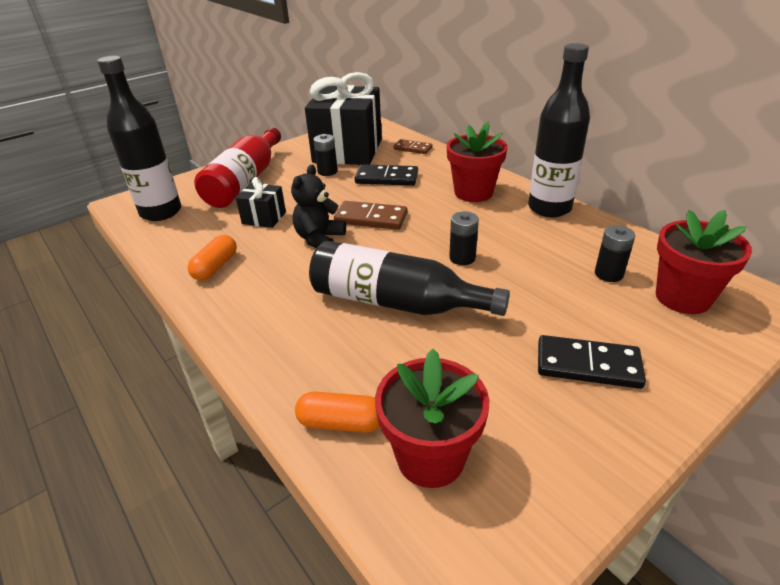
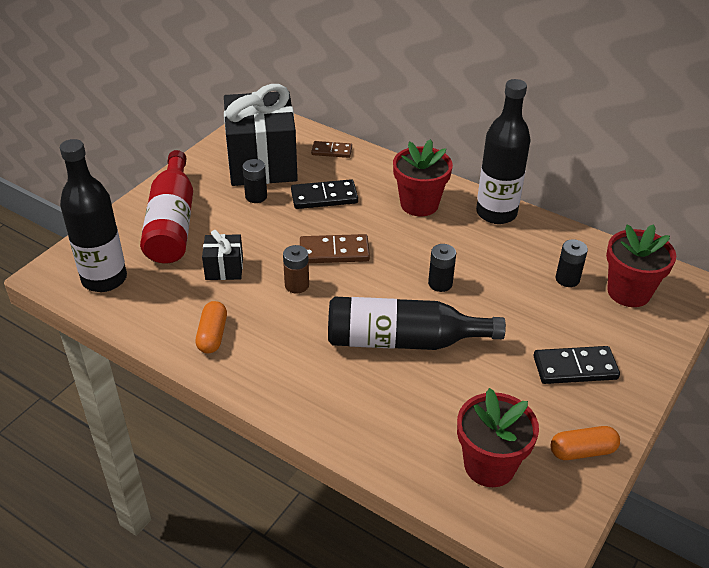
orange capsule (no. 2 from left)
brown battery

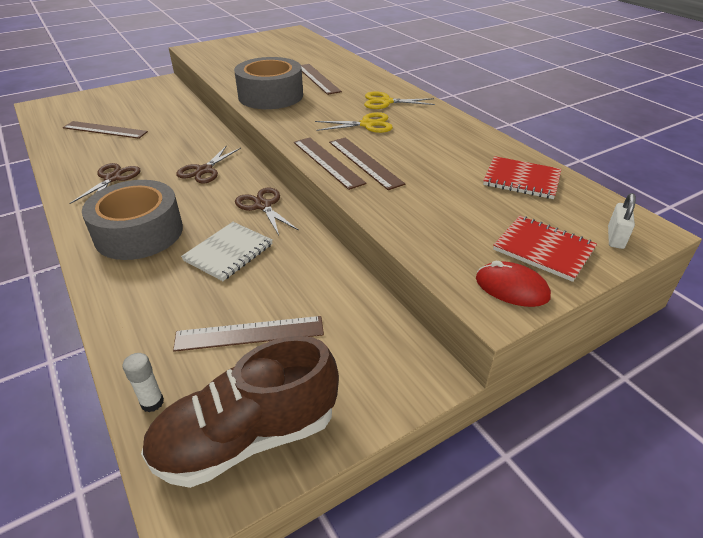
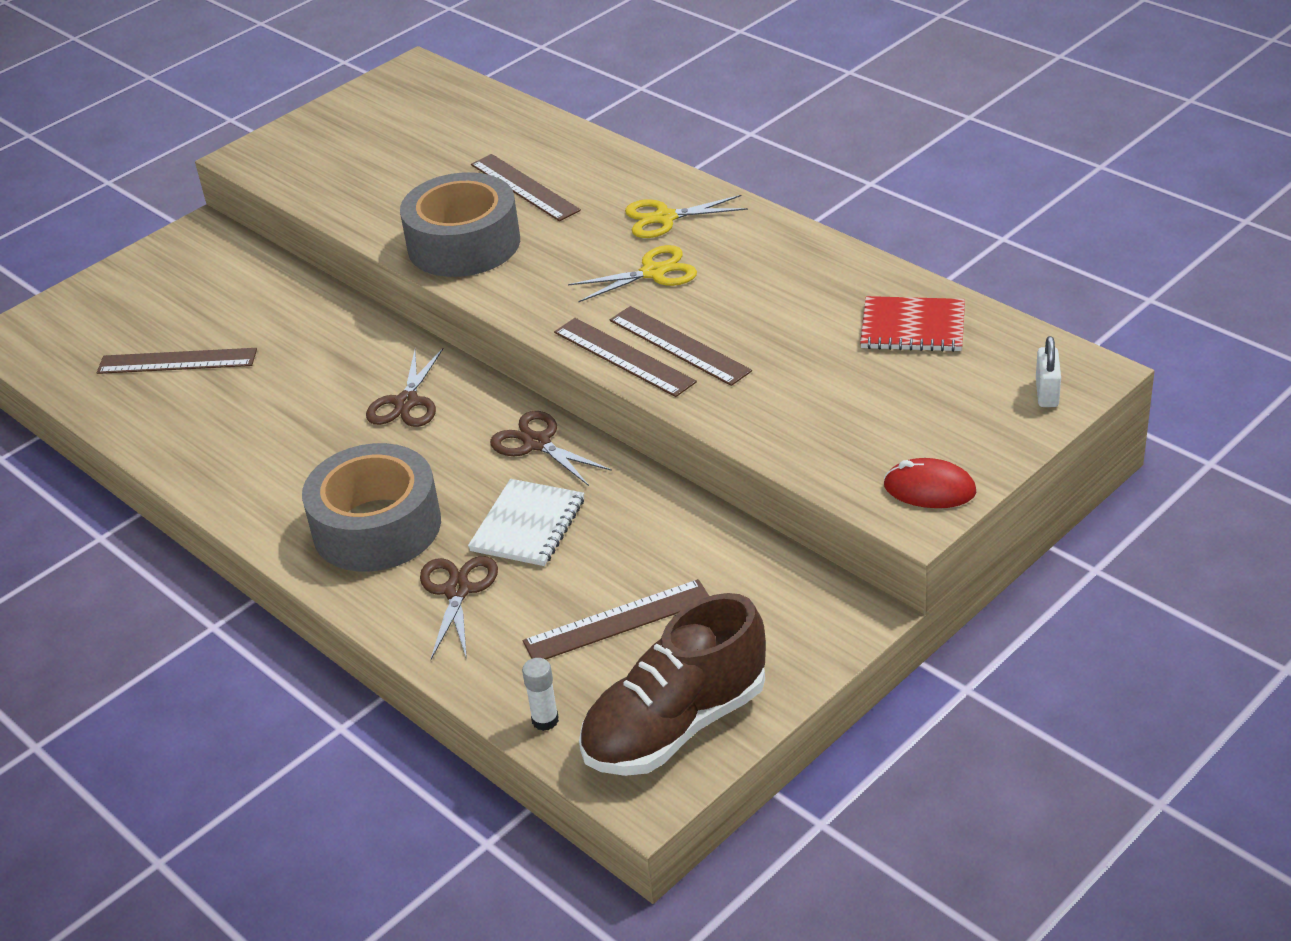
red notebook (no. 2 from left in the first image)
brown scissors (no. 2 from left)

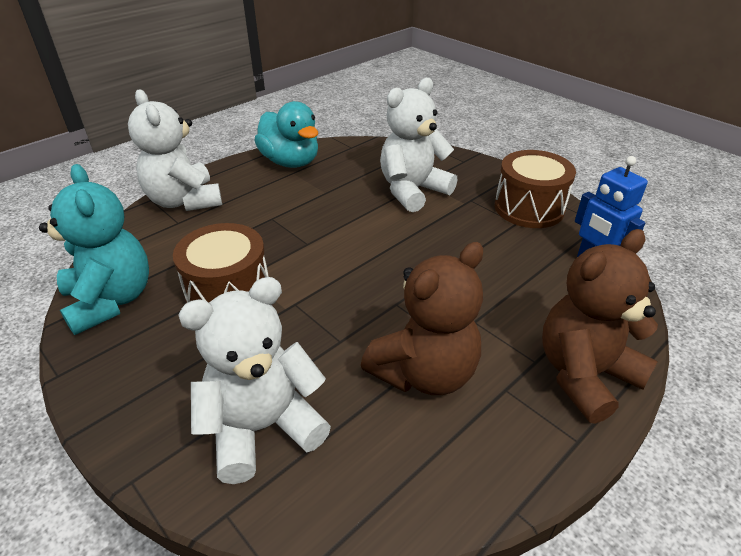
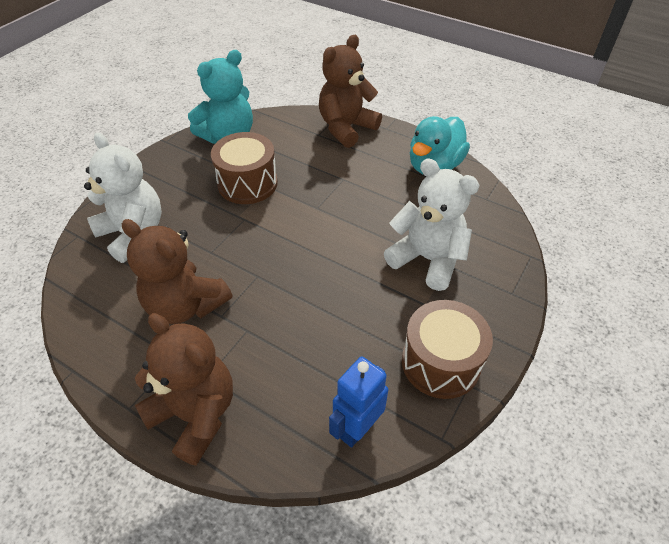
brown teddy bear (no. 3 from left)

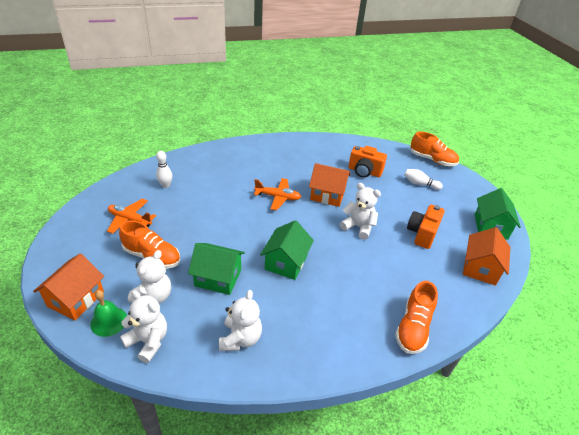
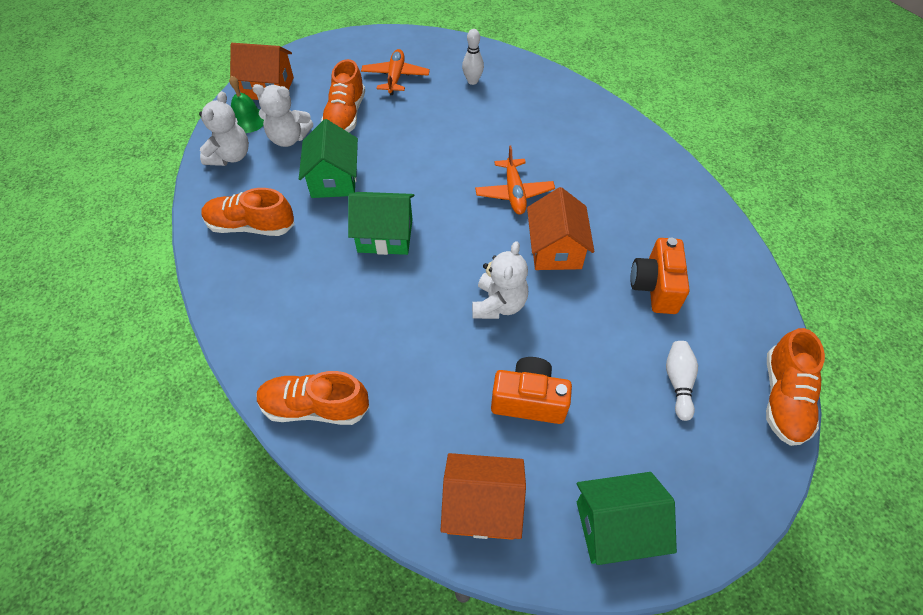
orange shoe (no. 1 from left)

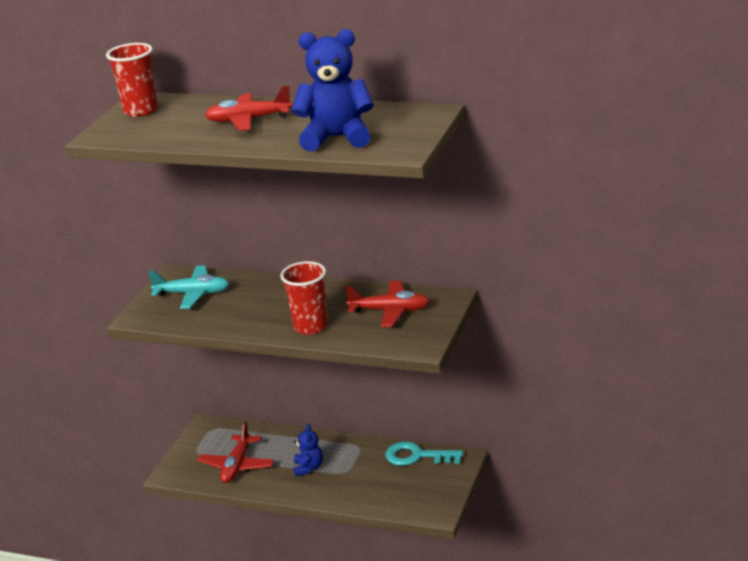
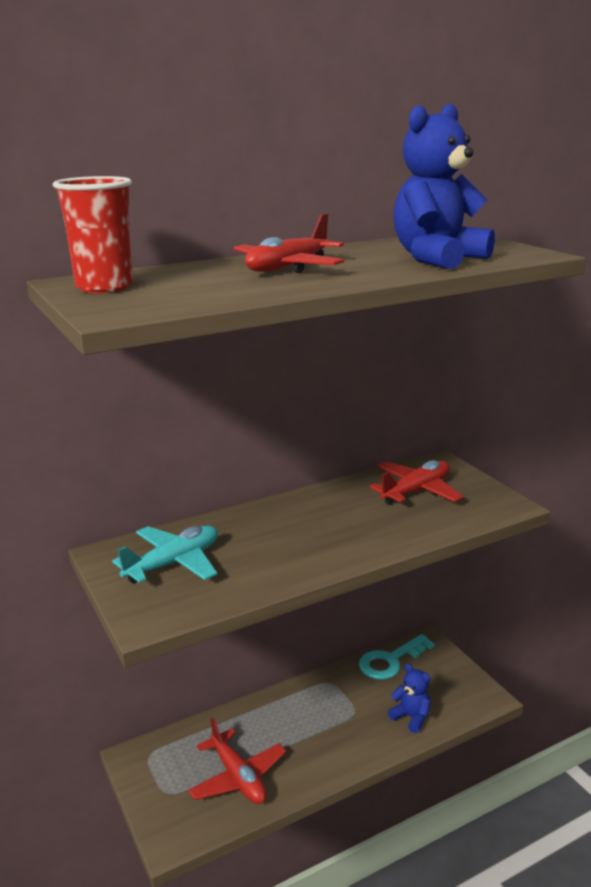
red cup (no. 2 from left in the first image)
blue teddy bear (no. 1 from left)

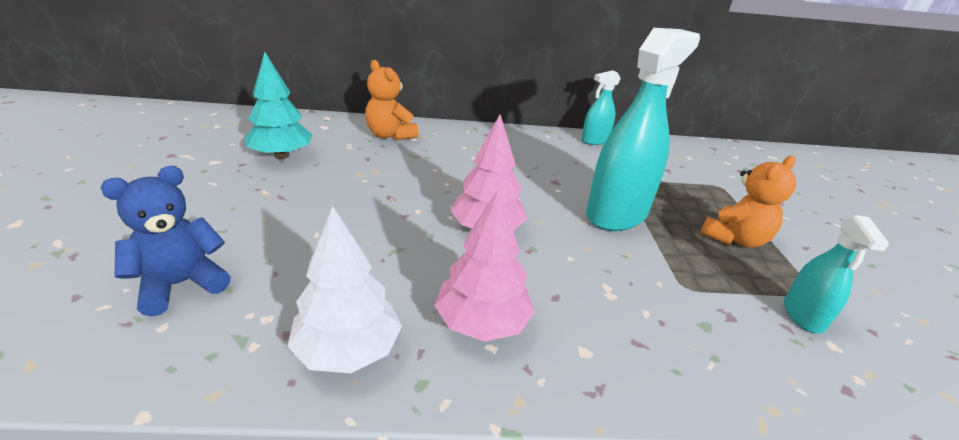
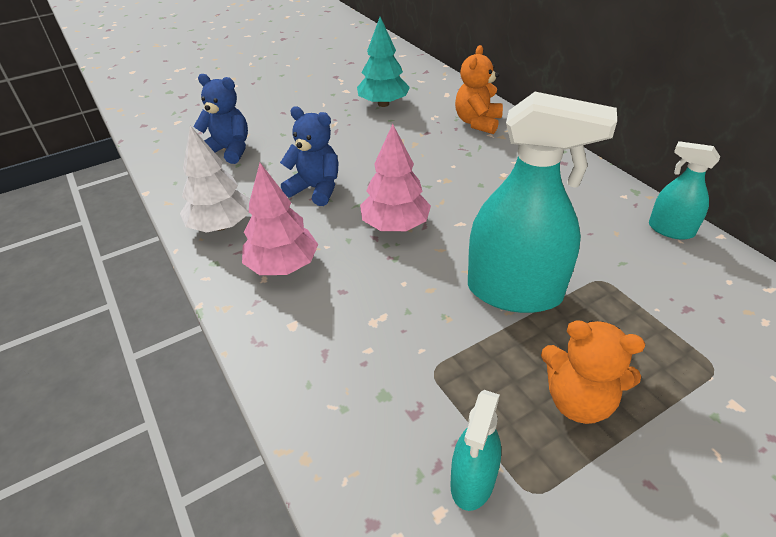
blue teddy bear (no. 2 from left)
turquoise spray bottle (no. 1 from left)

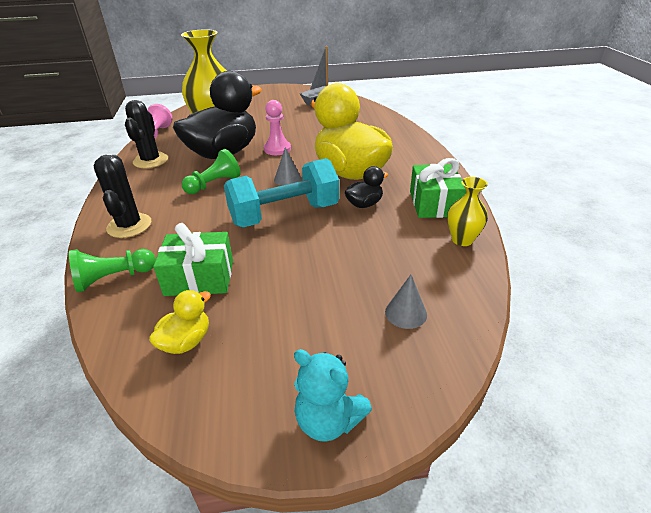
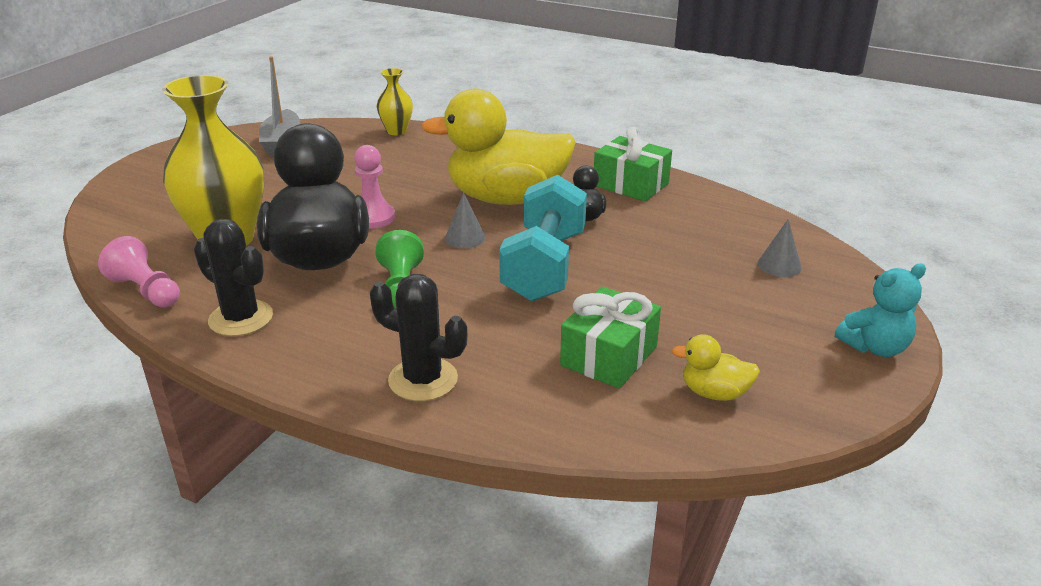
green pawn (no. 1 from left in the first image)
yellow vase (no. 2 from left)
yellow duck (no. 2 from left)

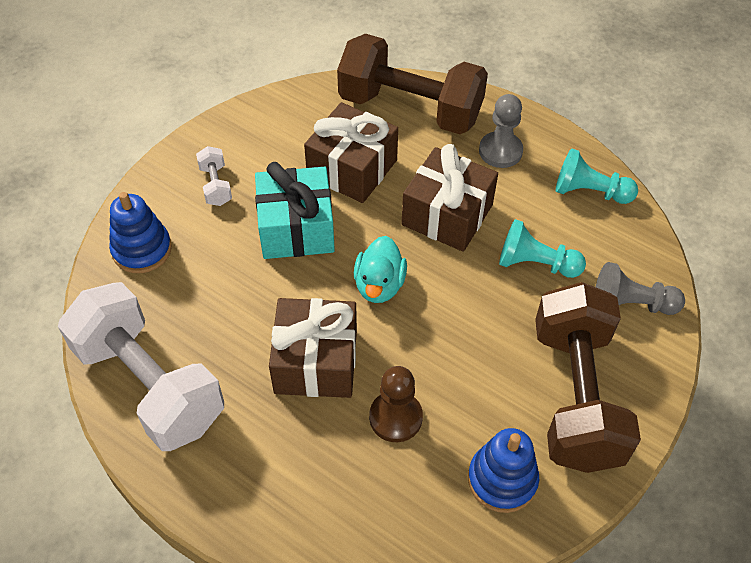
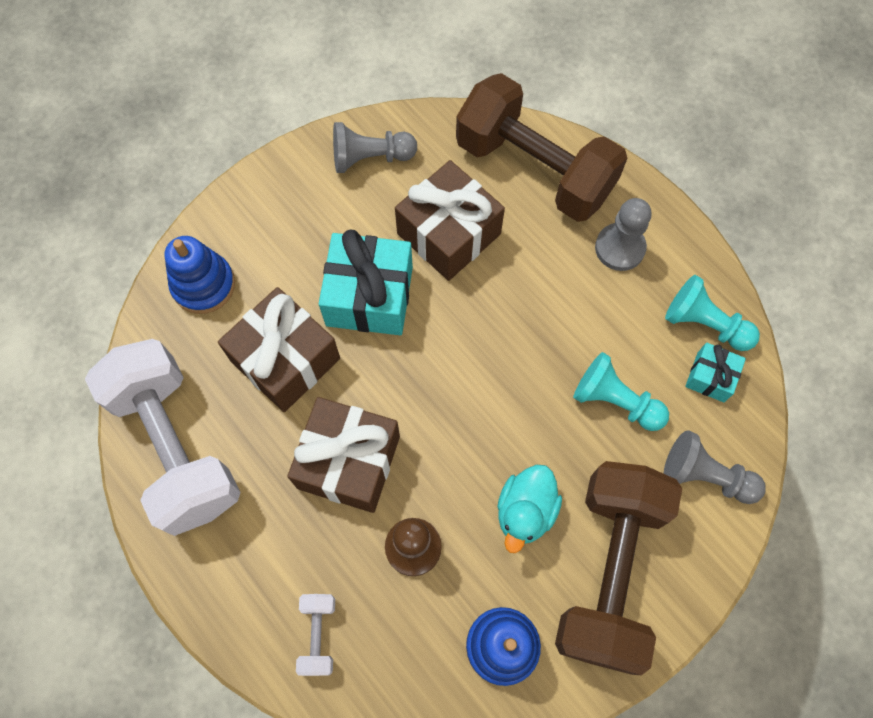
grey pawn (no. 1 from left)
turquoise gift (no. 2 from left)
white dumbbell (no. 2 from left)
turquoise duck
brown gift (no. 1 from left)

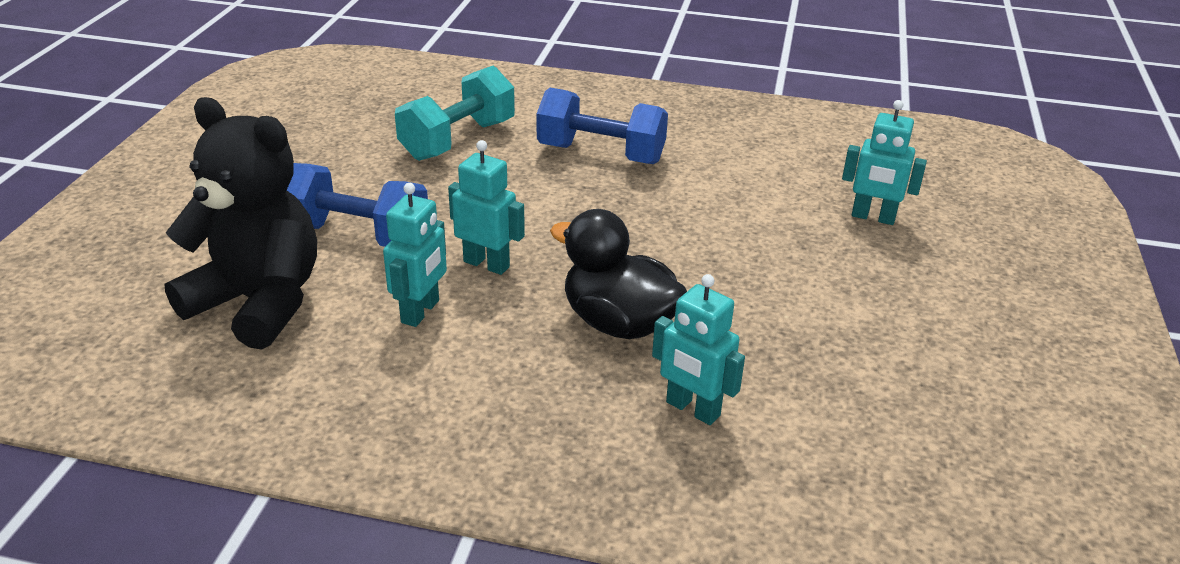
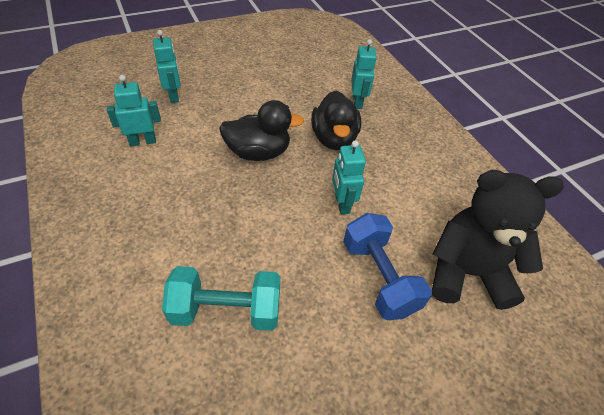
blue dumbbell (no. 2 from left in the first image)
black duck (no. 1 from left)
turquoise robot (no. 1 from left)
black teddy bear

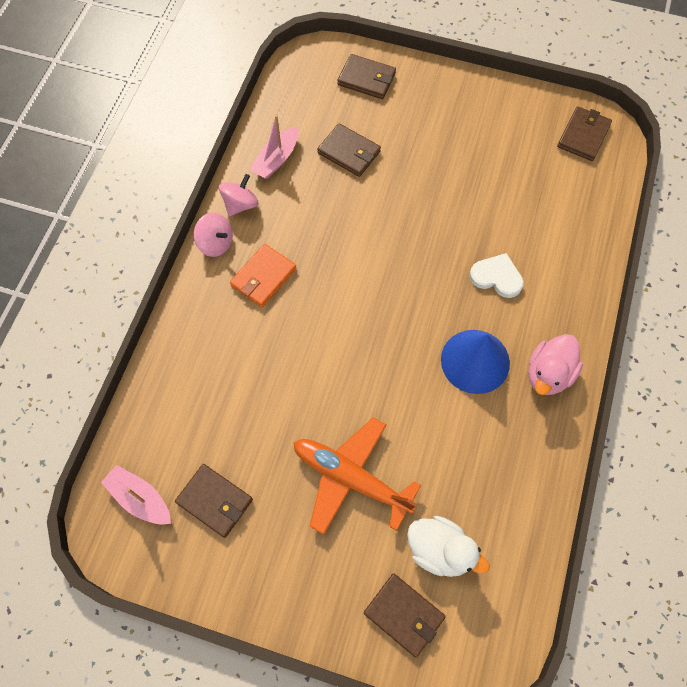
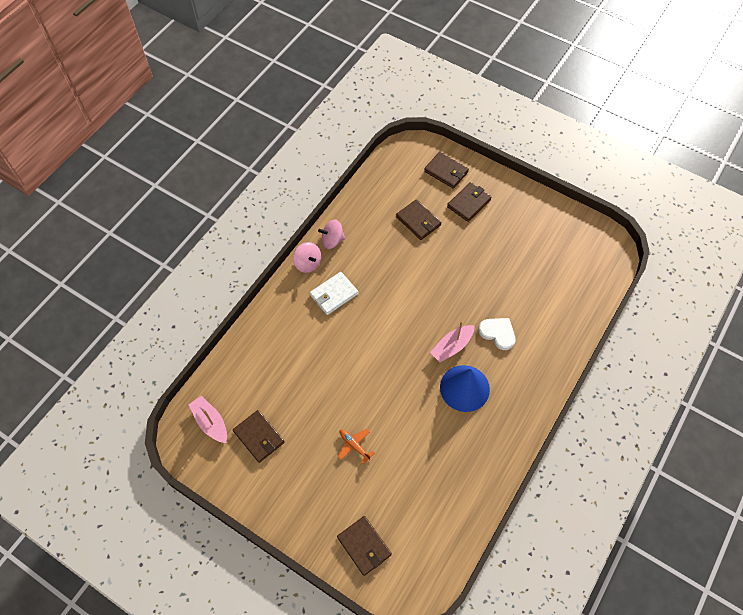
white duck
pink duck
pink boat (no. 2 from left)
brown wallet (no. 5 from left)
white wallet
pink spinning top (no. 2 from left)
orange plane

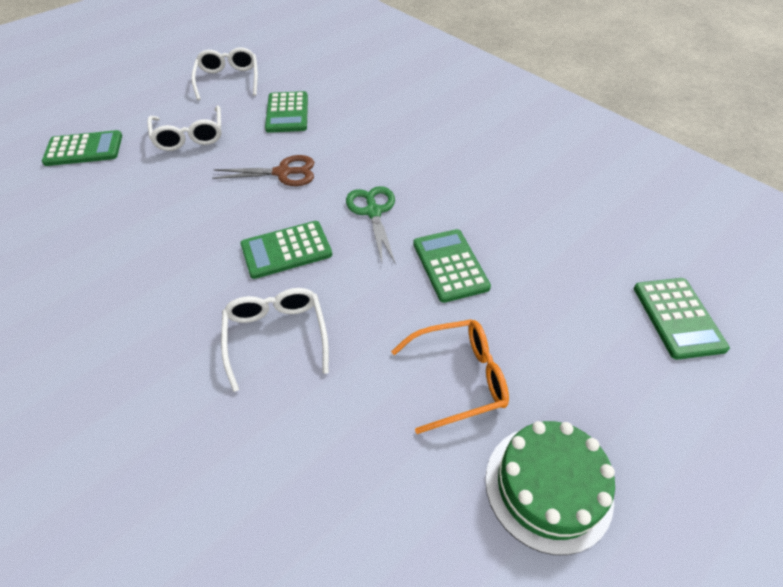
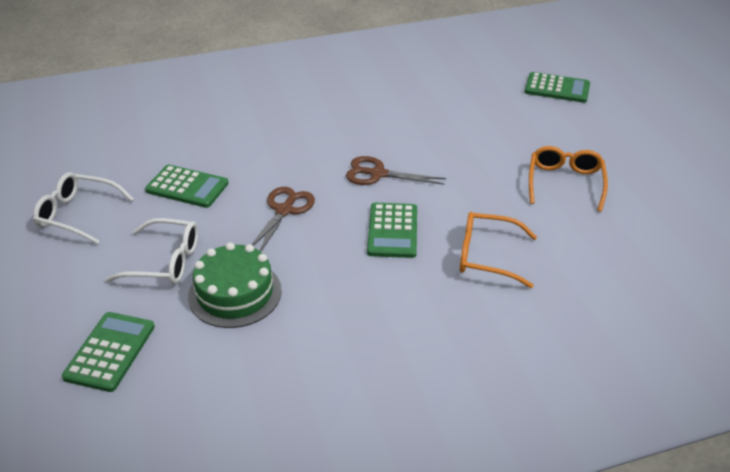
green calculator (no. 4 from left in the first image)
green cake
orange glasses (no. 1 from left)
brown scissors (no. 2 from left)

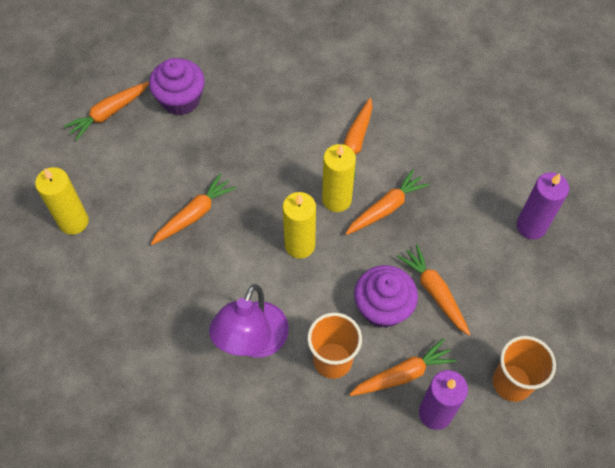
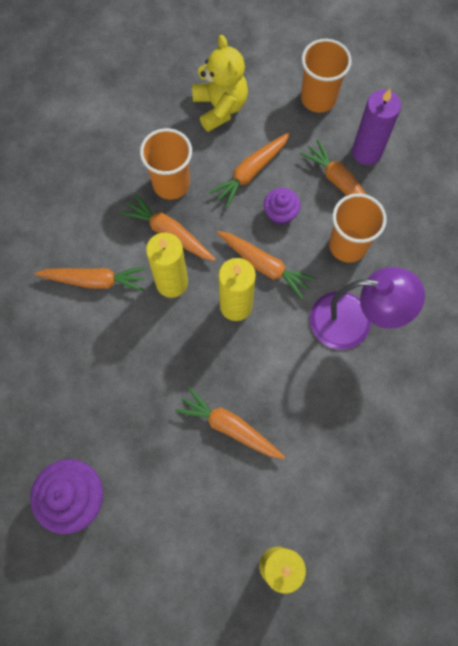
purple candle (no. 2 from left in the first image)
orange cup (no. 1 from left)
yellow teddy bear
orange carrot (no. 5 from left)
purple cupcake (no. 2 from left)

